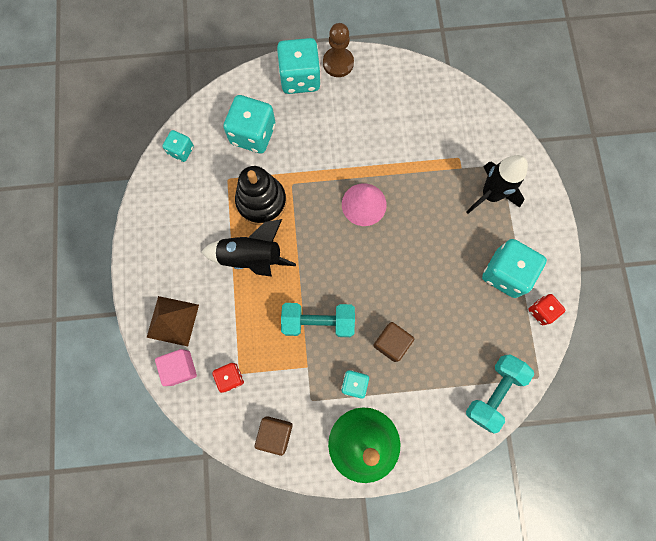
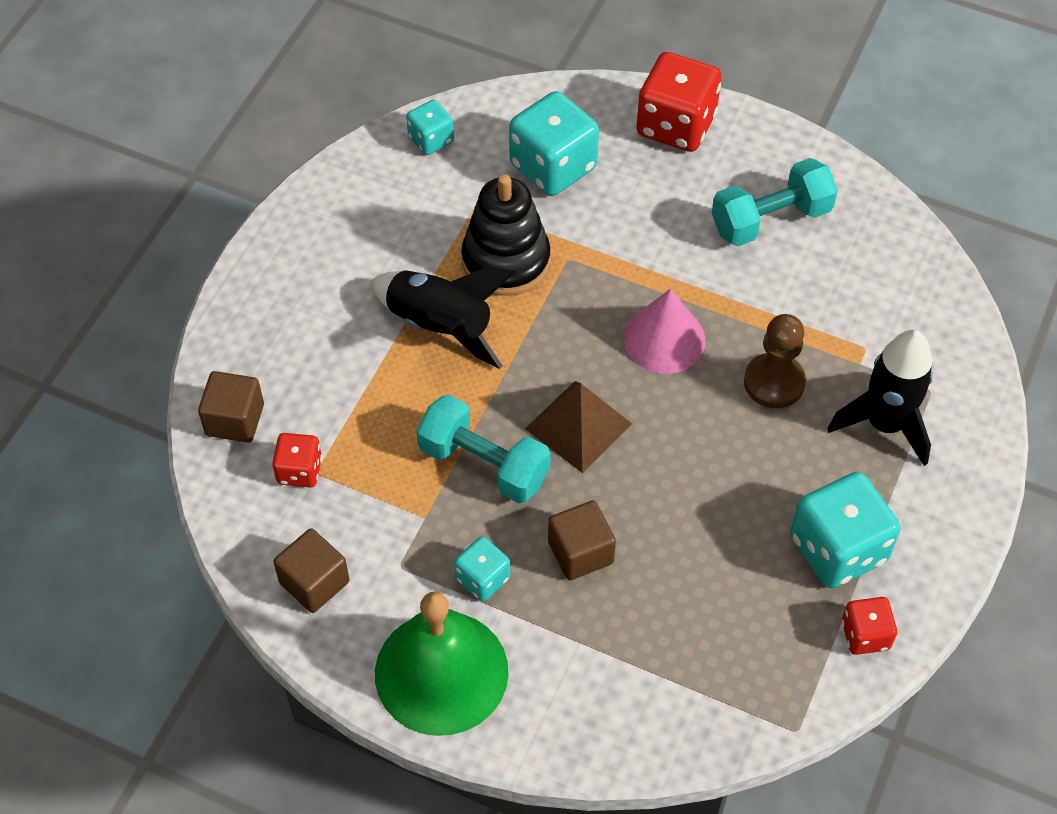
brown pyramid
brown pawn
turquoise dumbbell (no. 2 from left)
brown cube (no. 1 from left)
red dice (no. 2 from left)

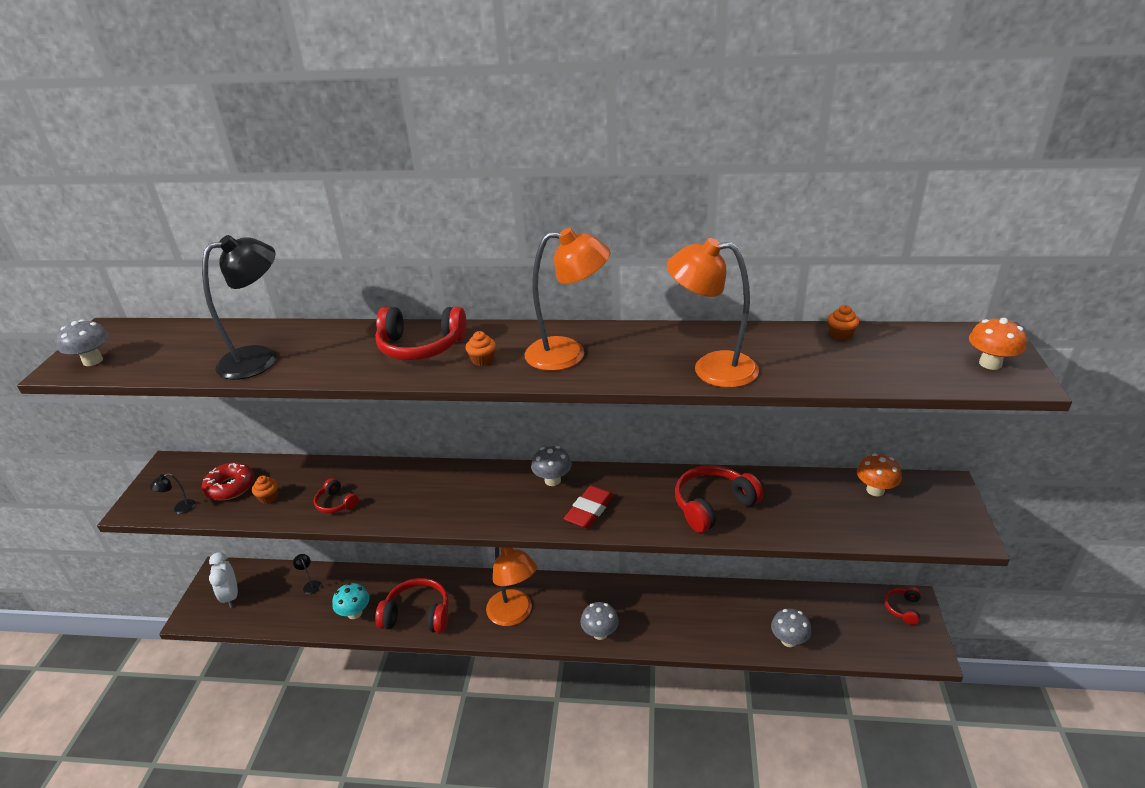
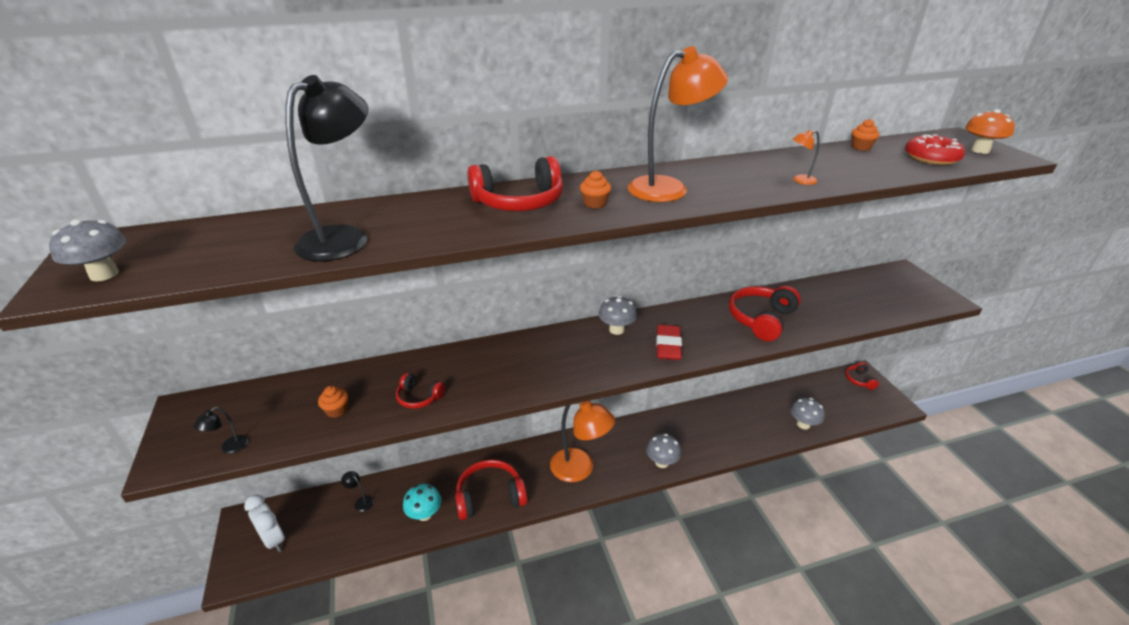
orange mushroom (no. 1 from left in the first image)
red donut
orange lamp (no. 3 from left)

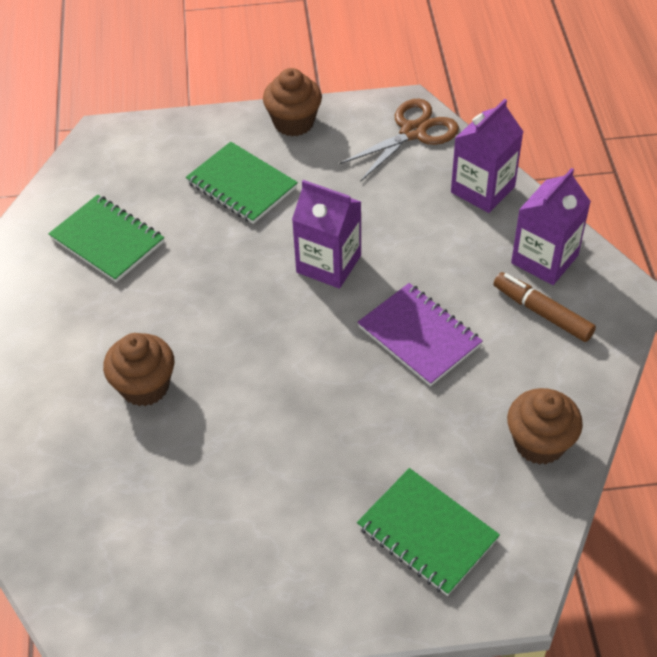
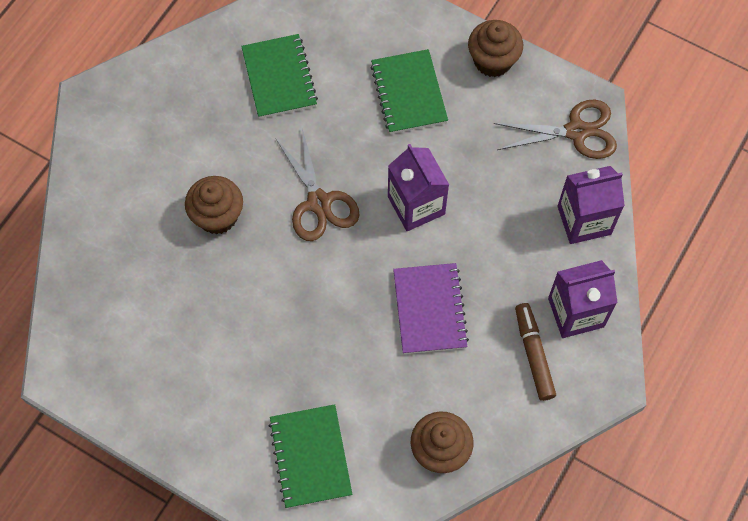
brown scissors (no. 1 from left)

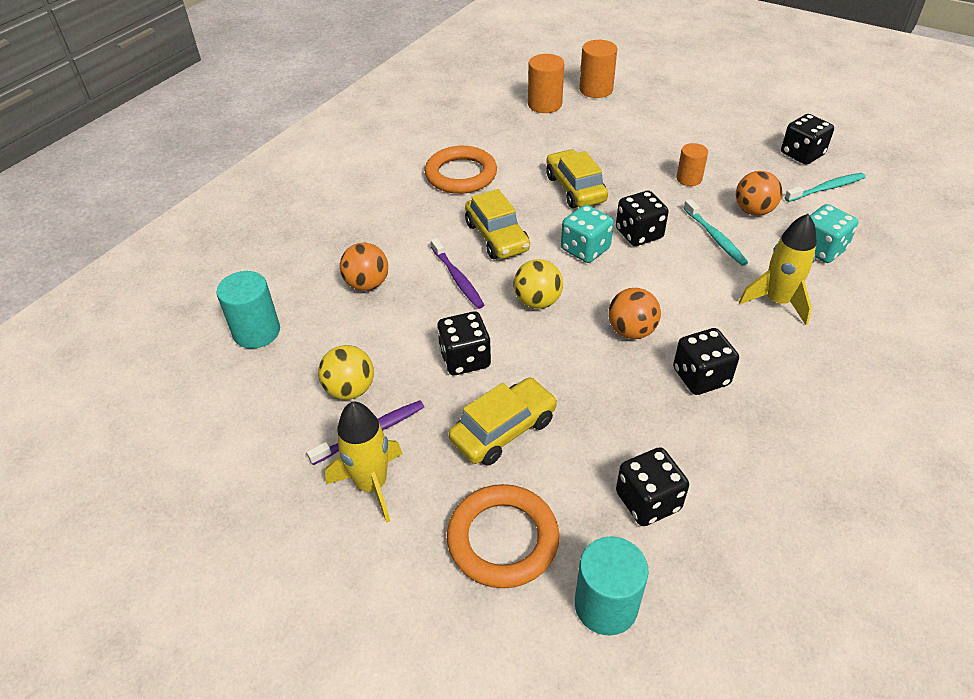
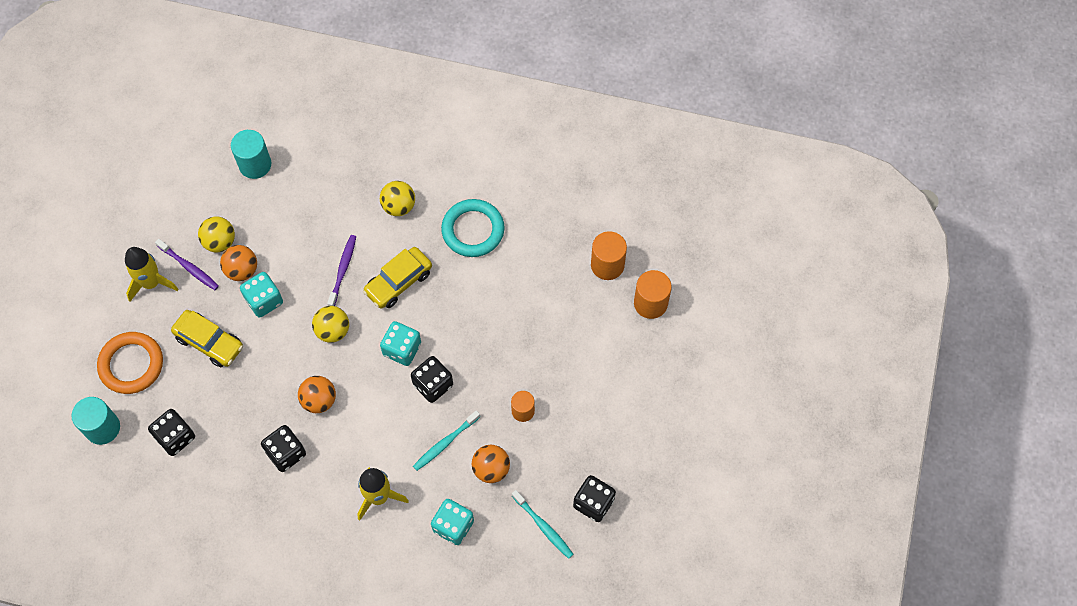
yellow car (no. 3 from left in the first image)
yellow ball (no. 3 from left)
orange ball (no. 1 from left)
turquoise ring
turquoise dice (no. 1 from left)
purple toothbrush (no. 2 from left)

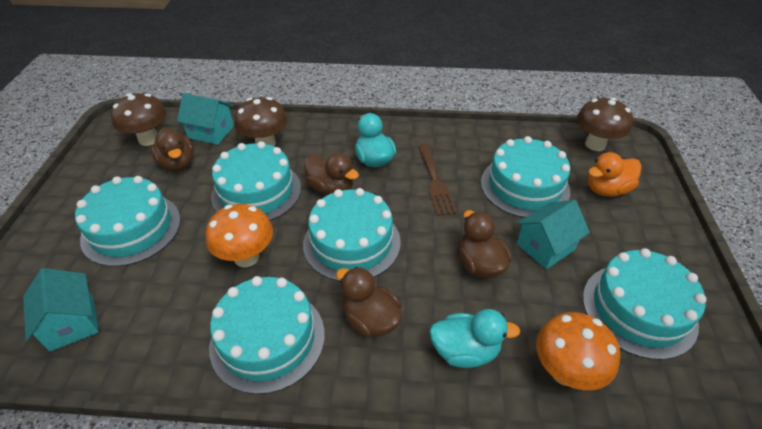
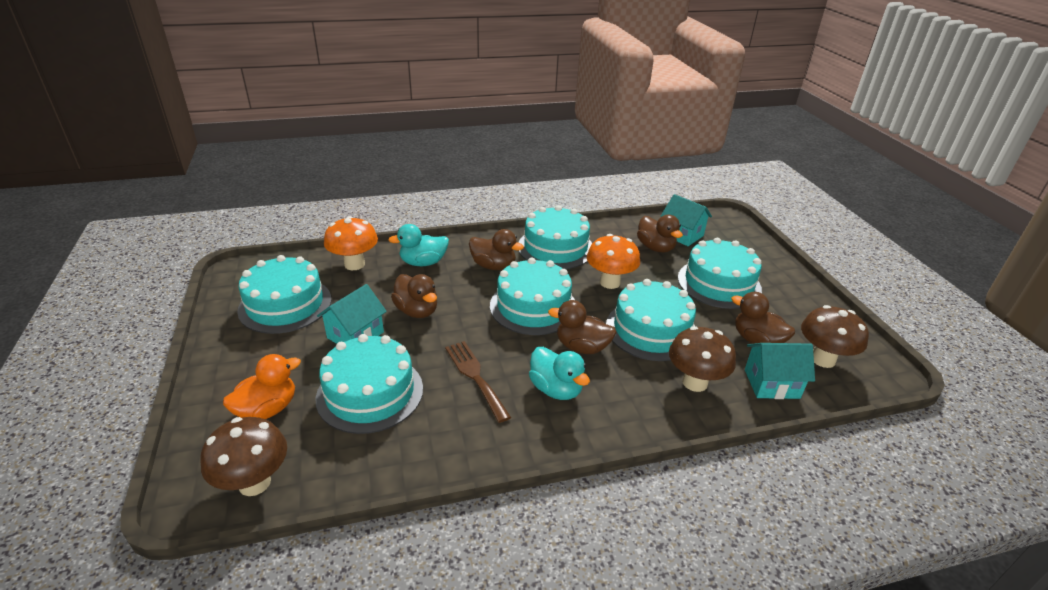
brown duck (no. 4 from left)

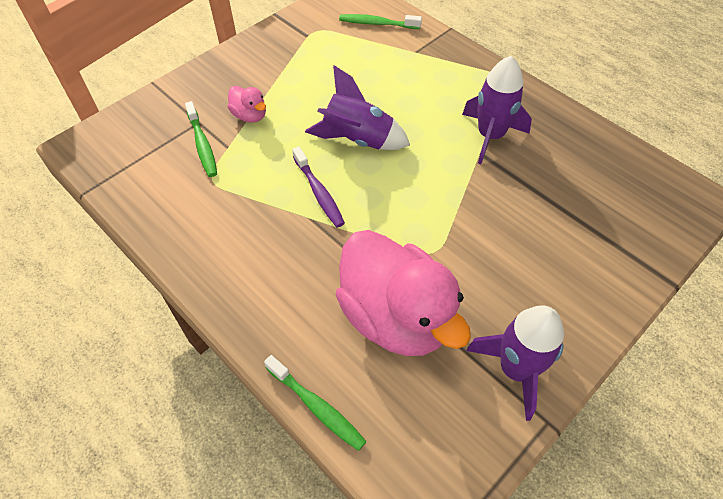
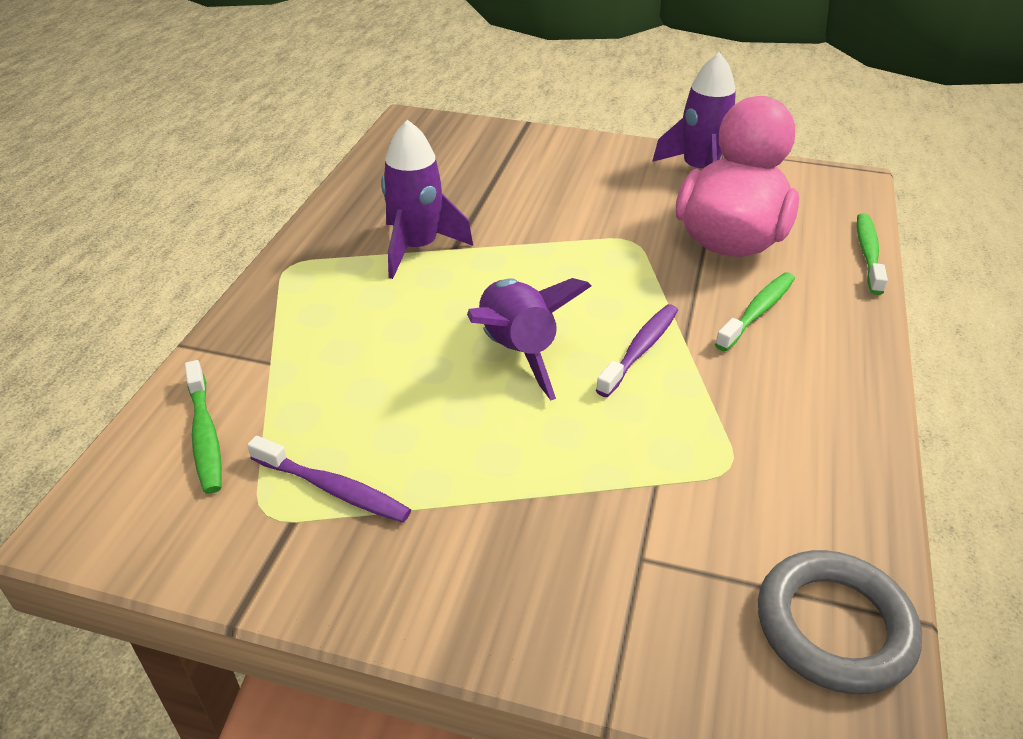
pink duck (no. 1 from left in the first image)
purple toothbrush (no. 1 from left)
grey ring
green toothbrush (no. 2 from left)

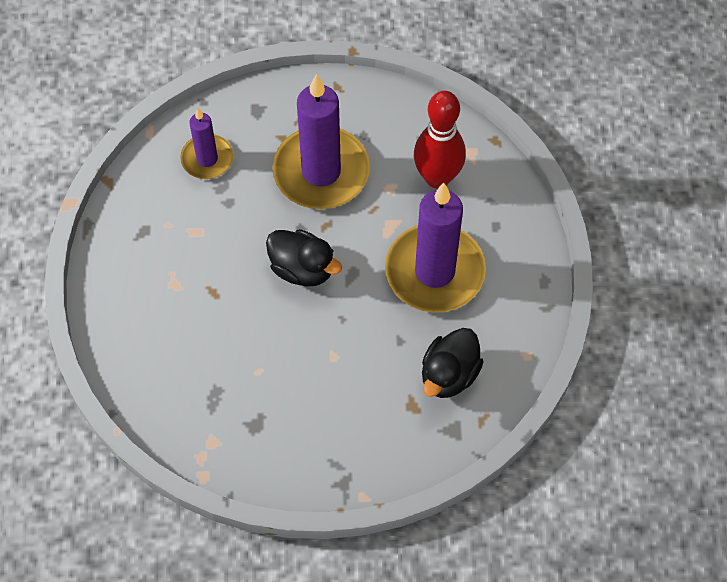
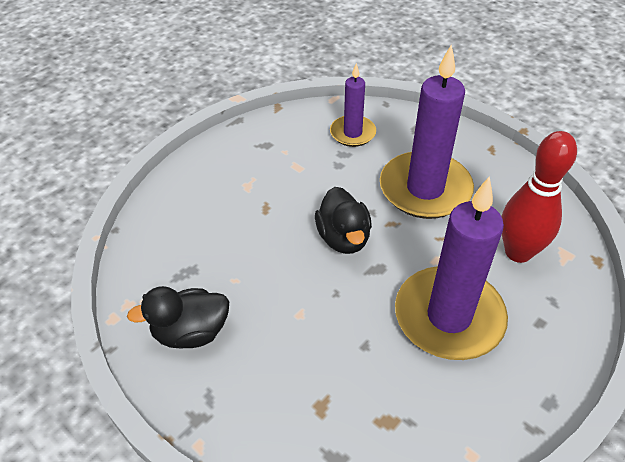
black duck (no. 1 from left)

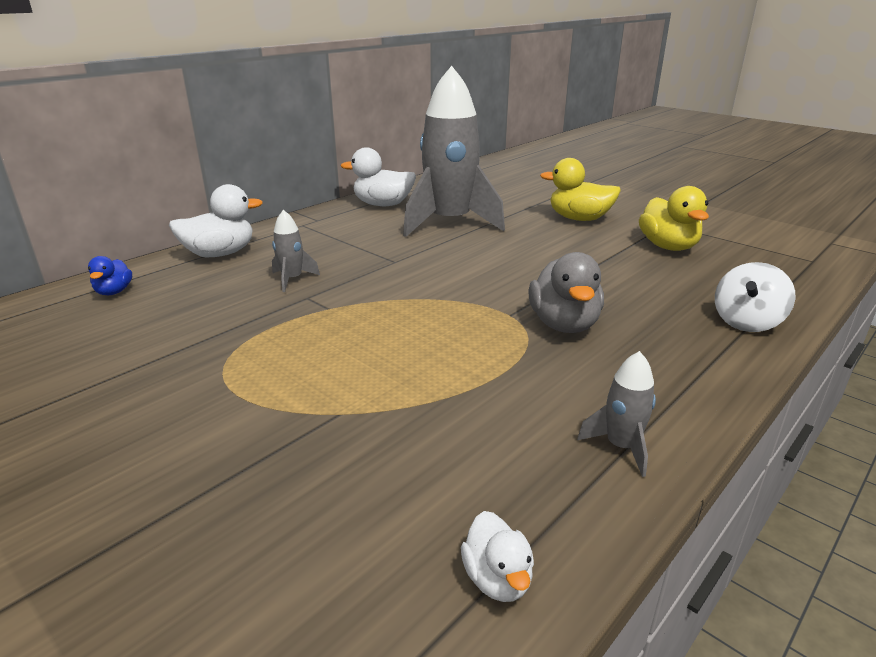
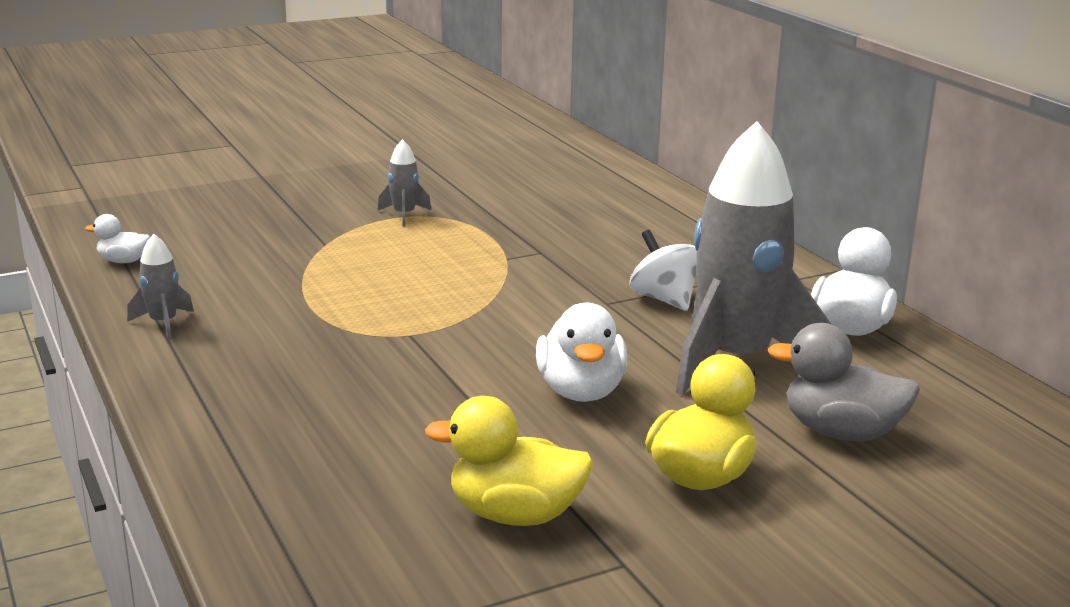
blue duck
white duck (no. 2 from left)
grey rocket (no. 2 from left)
grey duck
white spinning top

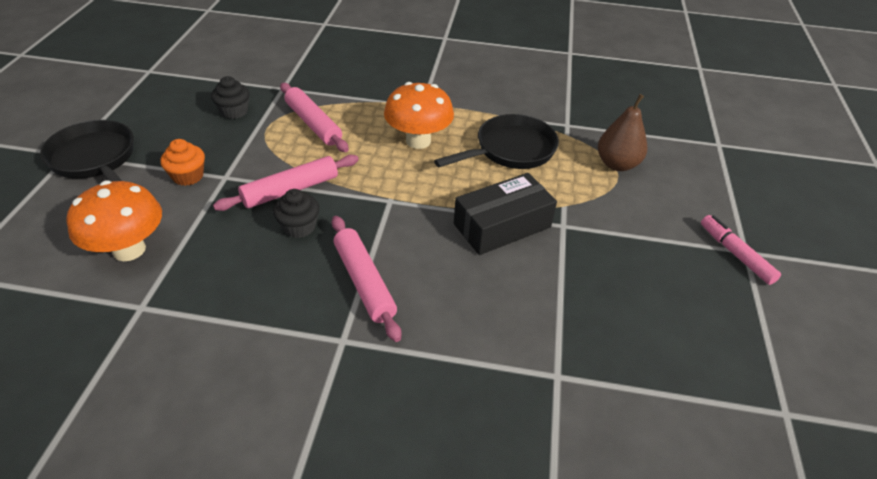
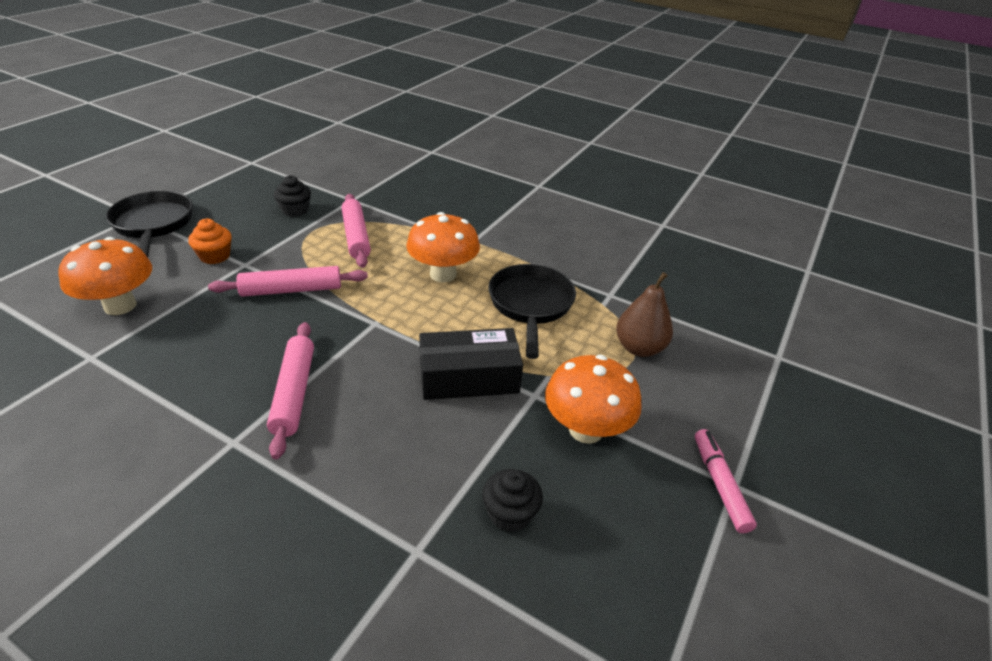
orange mushroom (no. 3 from left)
black cupcake (no. 2 from left)
black pan (no. 2 from left)

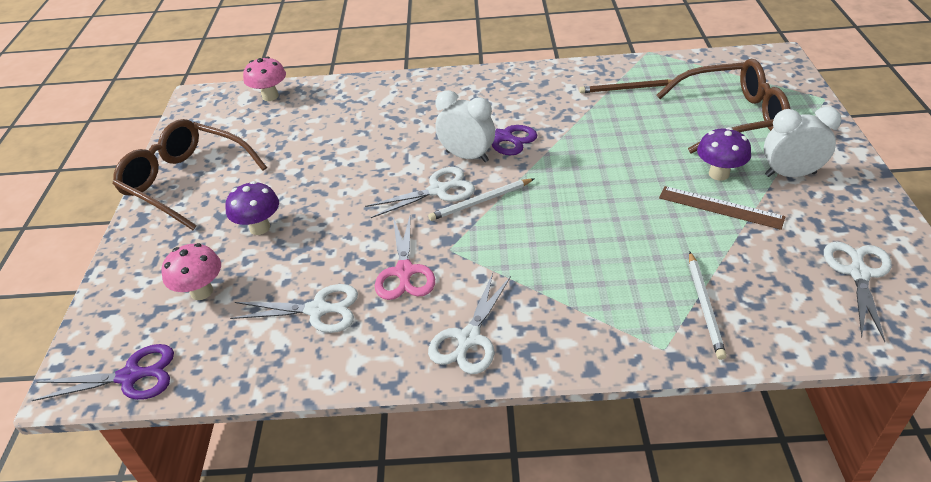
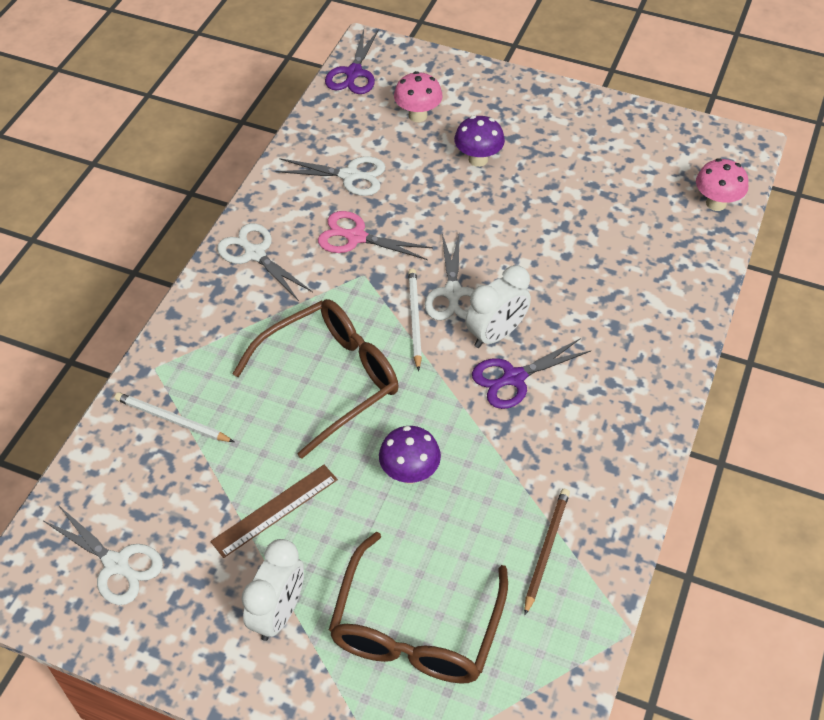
brown glasses (no. 1 from left)
purple mushroom (no. 1 from left)
white scissors (no. 3 from left)

